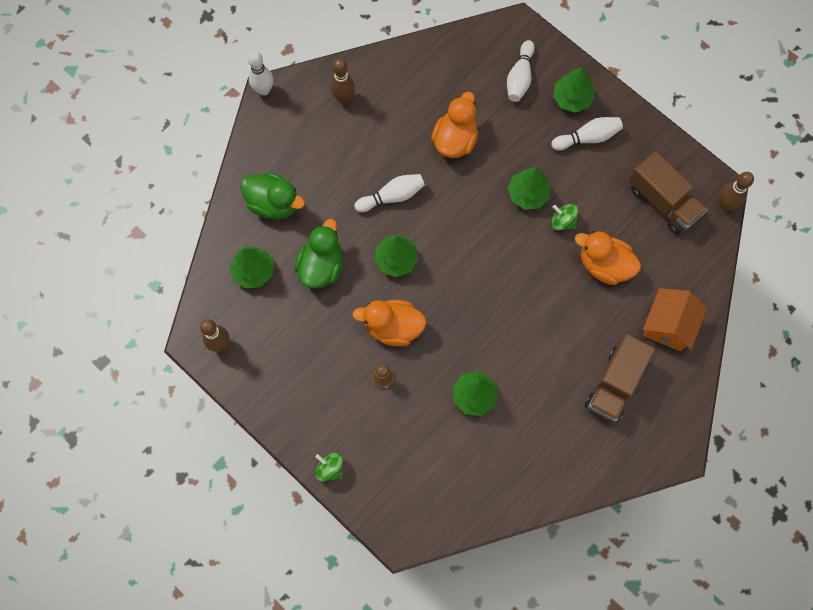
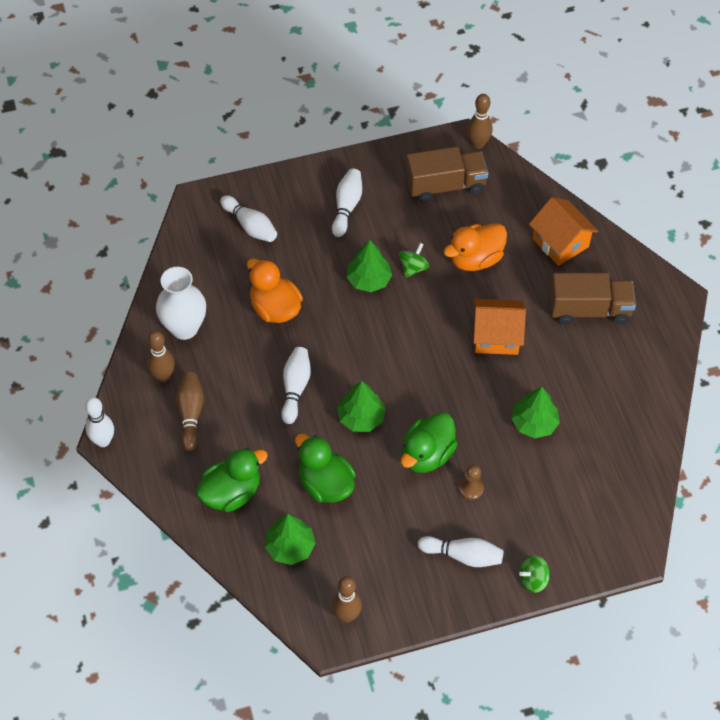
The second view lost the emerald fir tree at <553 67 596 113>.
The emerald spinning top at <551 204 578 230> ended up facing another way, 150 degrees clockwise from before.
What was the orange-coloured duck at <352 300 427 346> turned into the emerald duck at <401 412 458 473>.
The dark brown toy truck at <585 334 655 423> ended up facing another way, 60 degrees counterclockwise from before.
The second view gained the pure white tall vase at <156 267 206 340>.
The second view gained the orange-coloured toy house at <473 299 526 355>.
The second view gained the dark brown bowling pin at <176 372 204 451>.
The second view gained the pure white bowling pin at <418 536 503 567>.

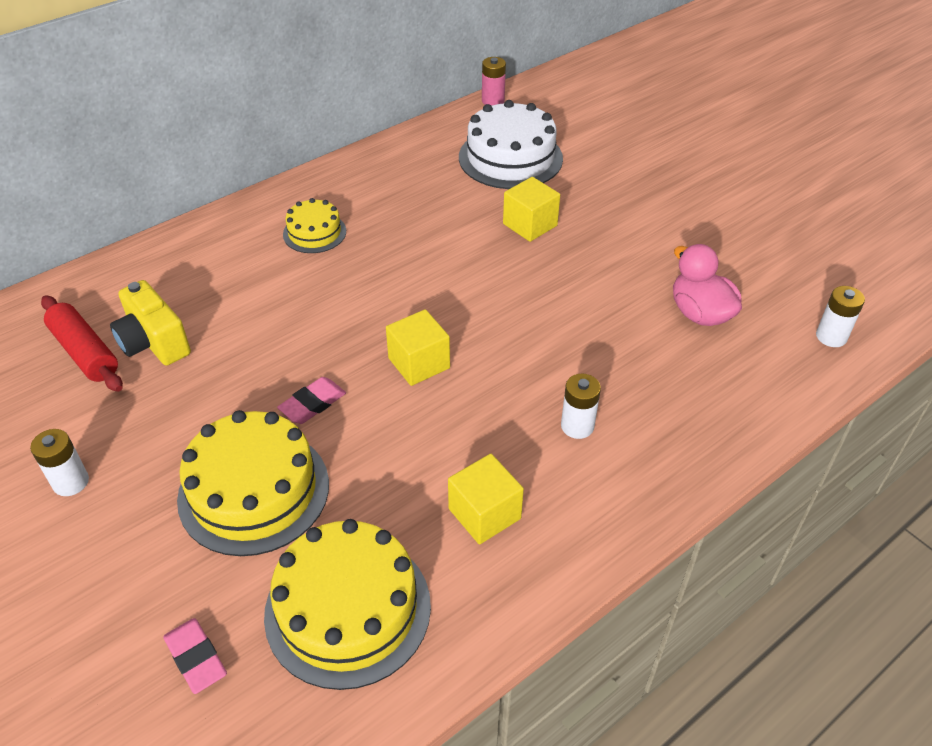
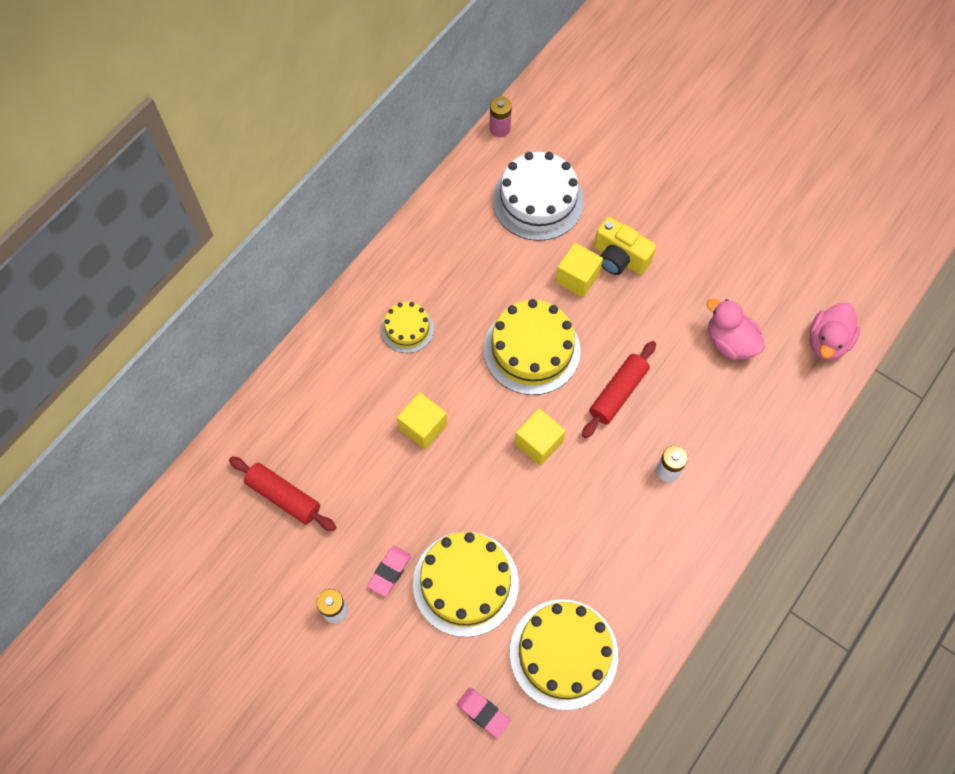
The golden photo camera ended up elsewhere, having gone from <110 280 191 366> to <594 217 656 275>.
Where the pure white battery stood at <816 286 865 347>, the rosy duck came to stand at <810 303 860 360>.
The rosy eraser ended up elsewhere, having gone from <277 377 346 424> to <368 546 411 597>.
The golden solid cube ended up elsewhere, having gone from <448 454 524 544> to <397 392 447 449>.
The second view gained the golden layer cake at <484 299 581 395>.
The second view gained the crimson pastry roller at <582 341 656 438>.

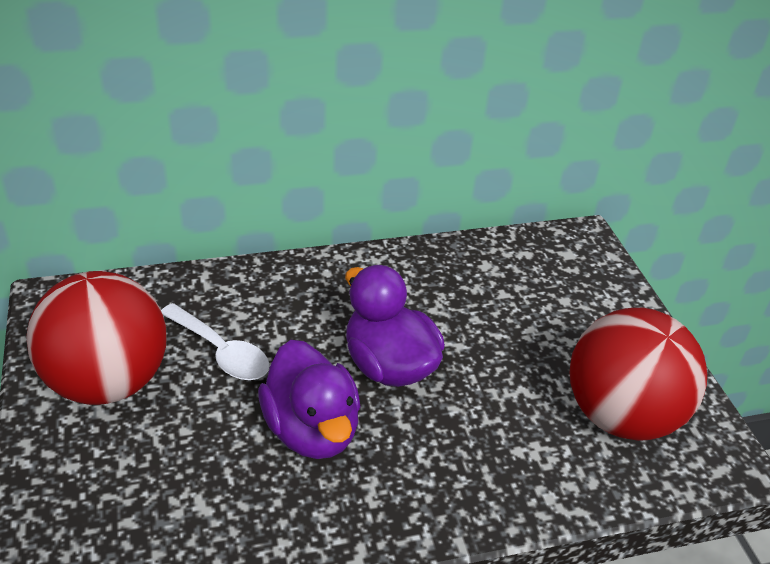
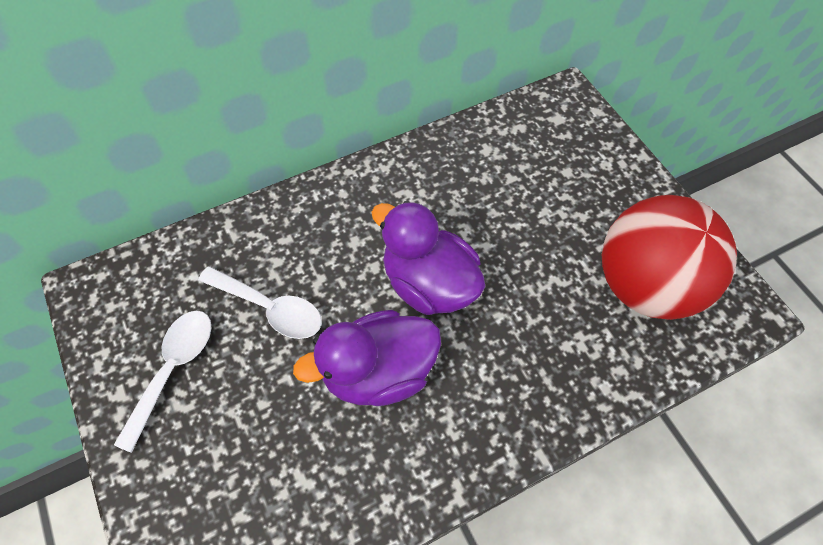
Where the crimson sphere stood at <26 271 166 405>, the pure white spoon came to stand at <114 311 211 453>.
The royal purple duck at <258 340 361 459> ended up facing another way, 105 degrees clockwise from before.

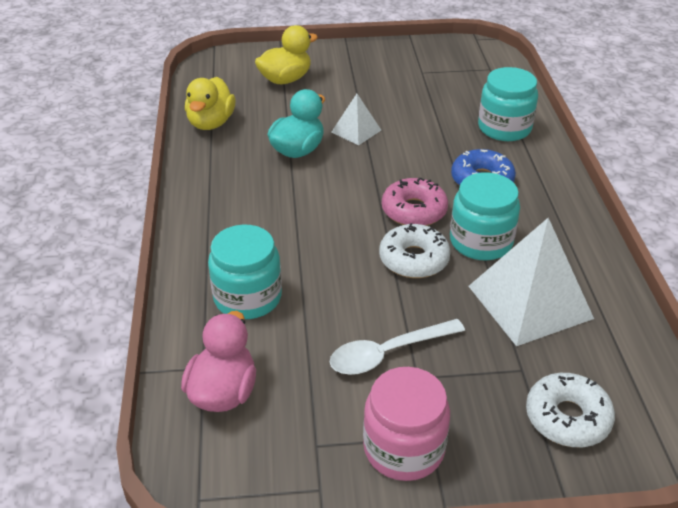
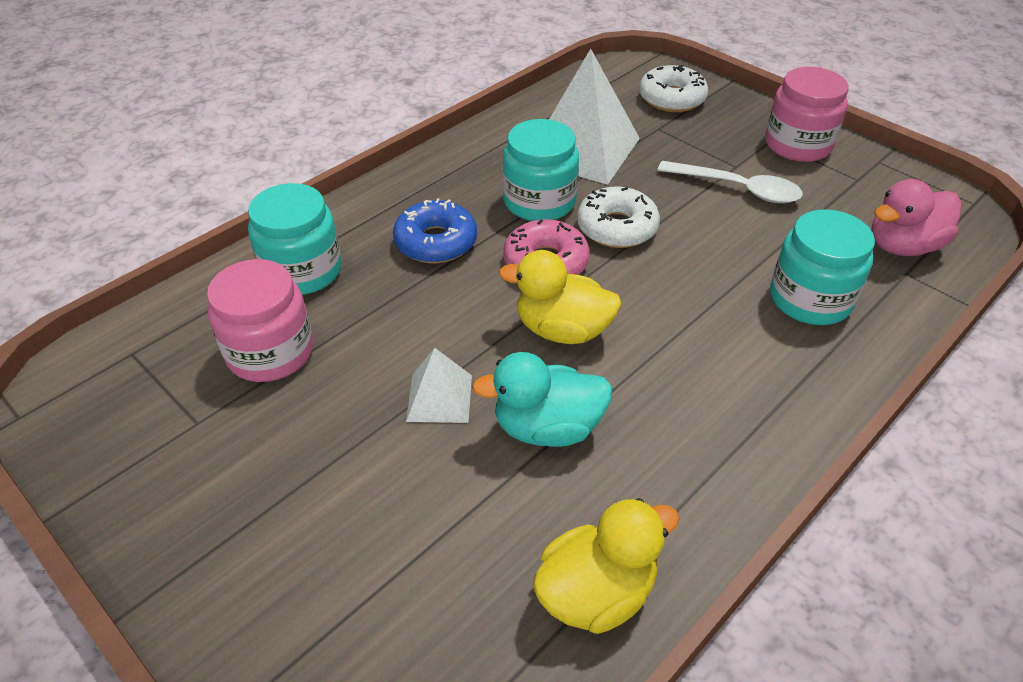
The golden duck ended up elsewhere, having gone from <255 25 318 84> to <499 250 622 344>.
The second view gained the rosy jar at <207 259 313 382>.

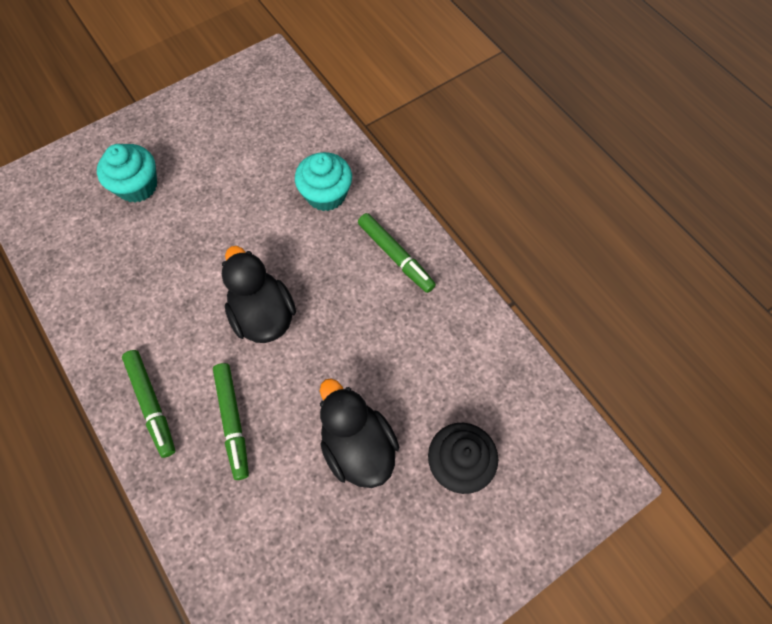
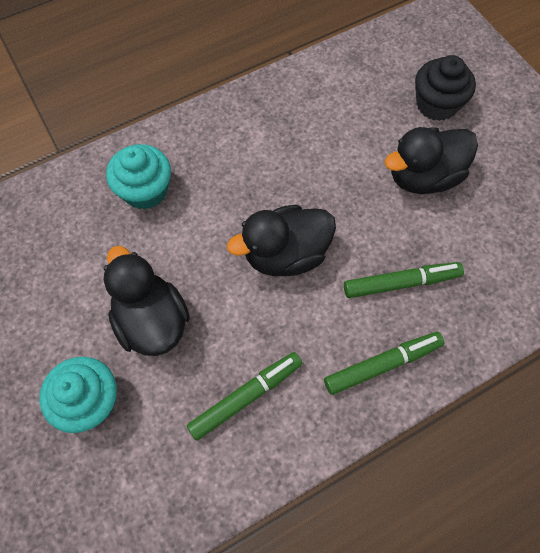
The emerald marker pen ended up elsewhere, having gone from <358 213 436 293> to <187 352 302 441>.
The second view gained the ebony duck at <104 246 190 356>.

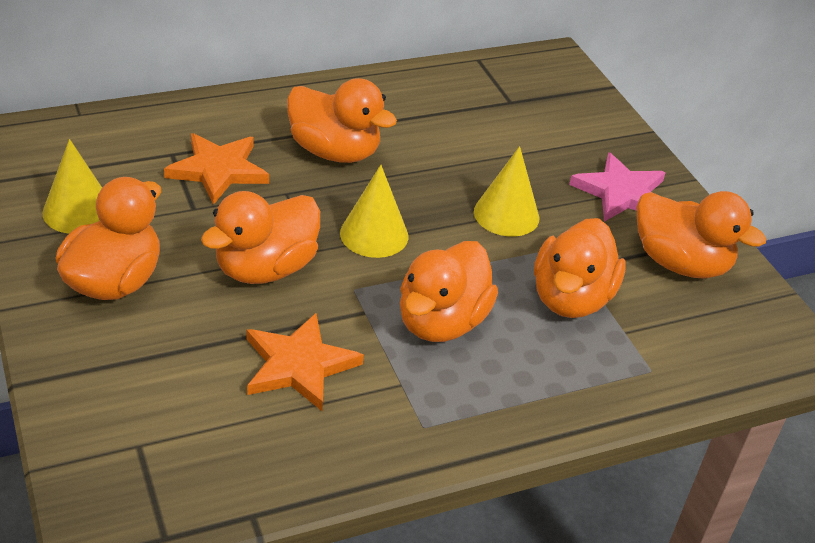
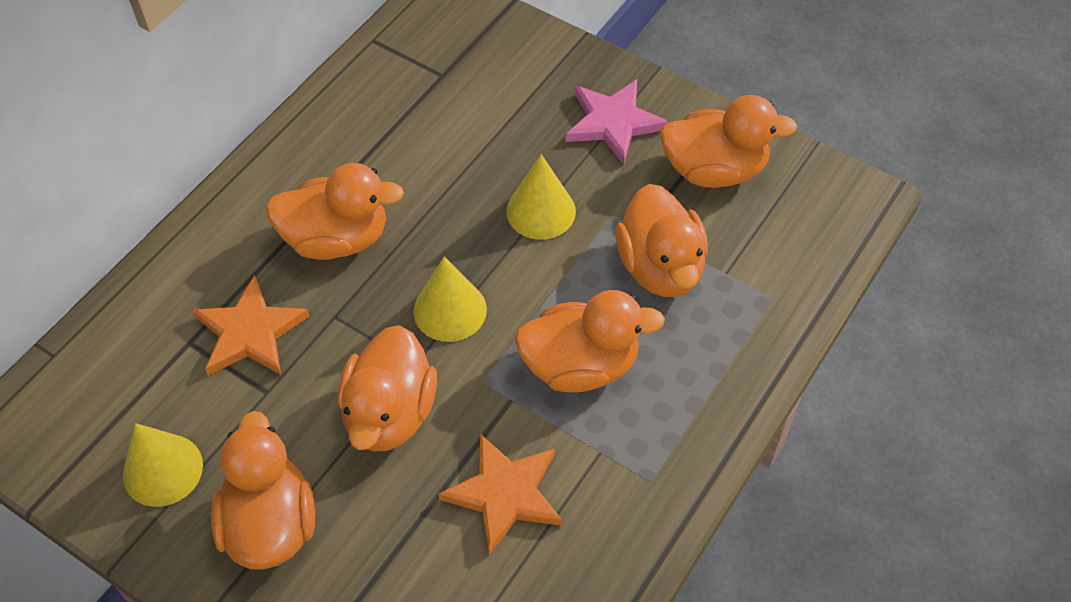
The orange-coloured duck at <400 241 498 342> ended up facing another way, 90 degrees counterclockwise from before.

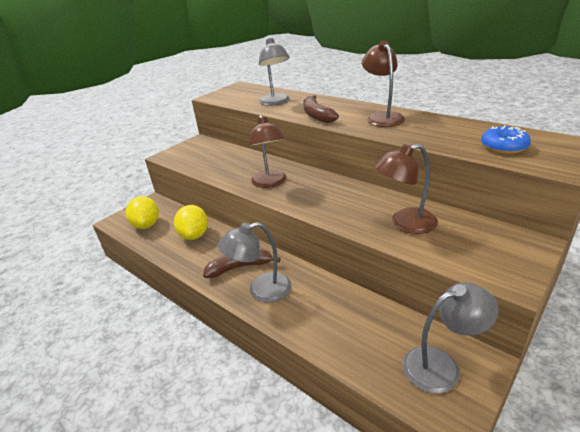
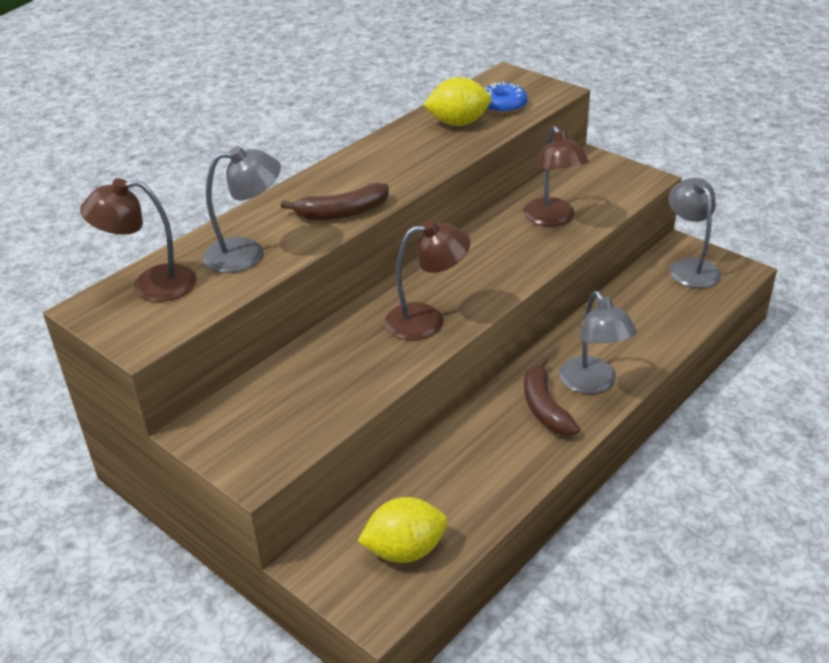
The dark brown reading lamp ended up elsewhere, having gone from <362 41 405 127> to <80 178 197 302>.
The golden citrus fruit ended up elsewhere, having gone from <174 205 208 240> to <423 77 492 126>.

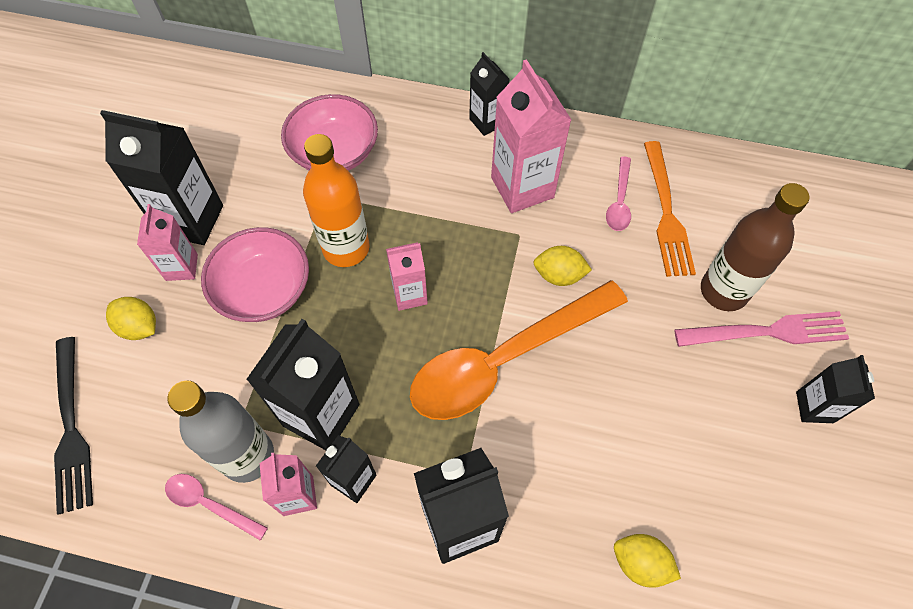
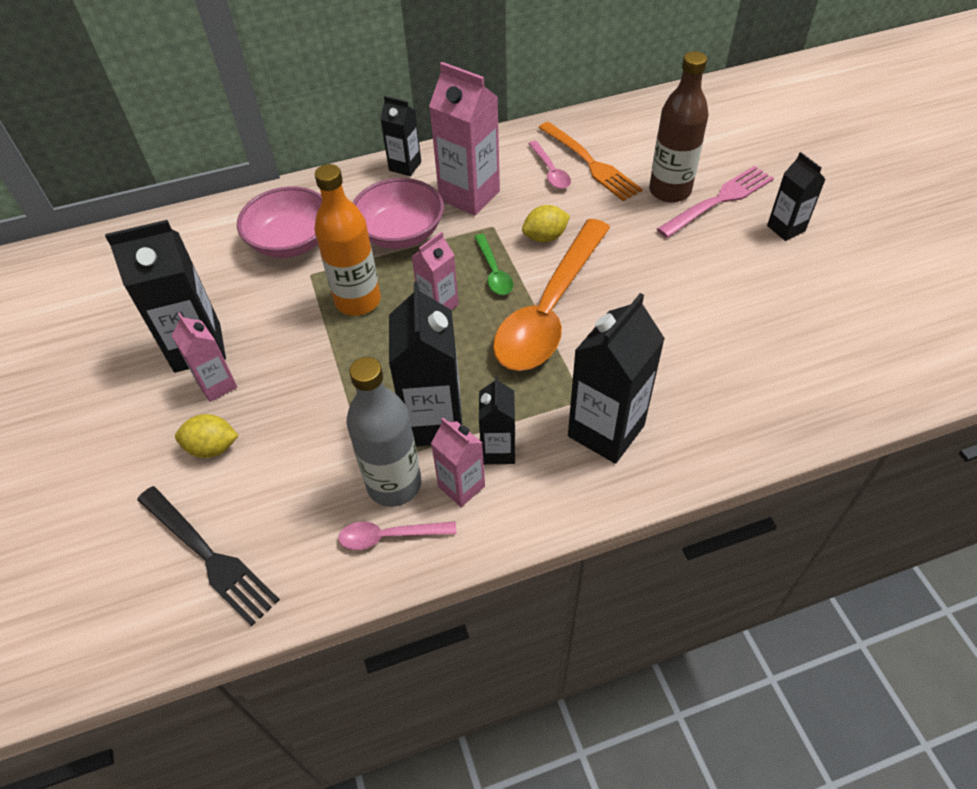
The rosy deep dish ended up elsewhere, having gone from <201 227 309 322> to <353 178 444 249>.
The second view lost the golden citrus fruit at <614 534 681 588>.
The second view gained the emerald spoon at <474 234 513 295>.

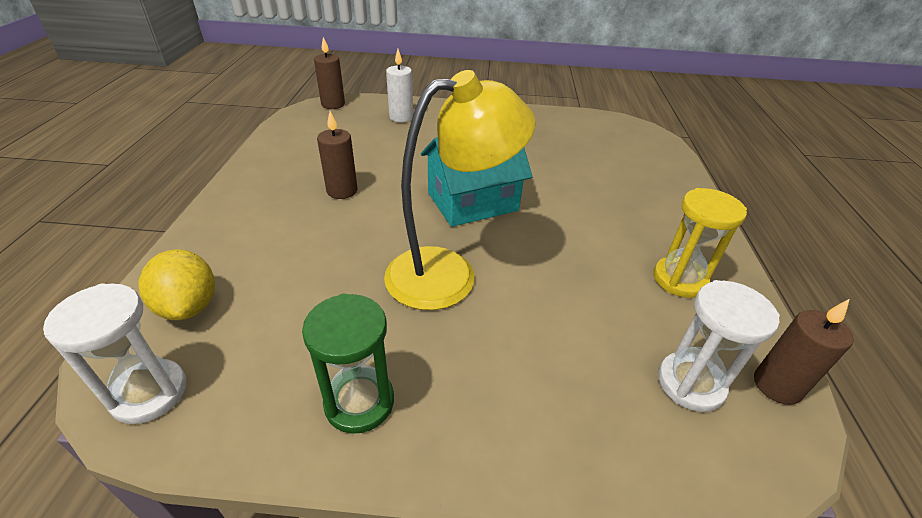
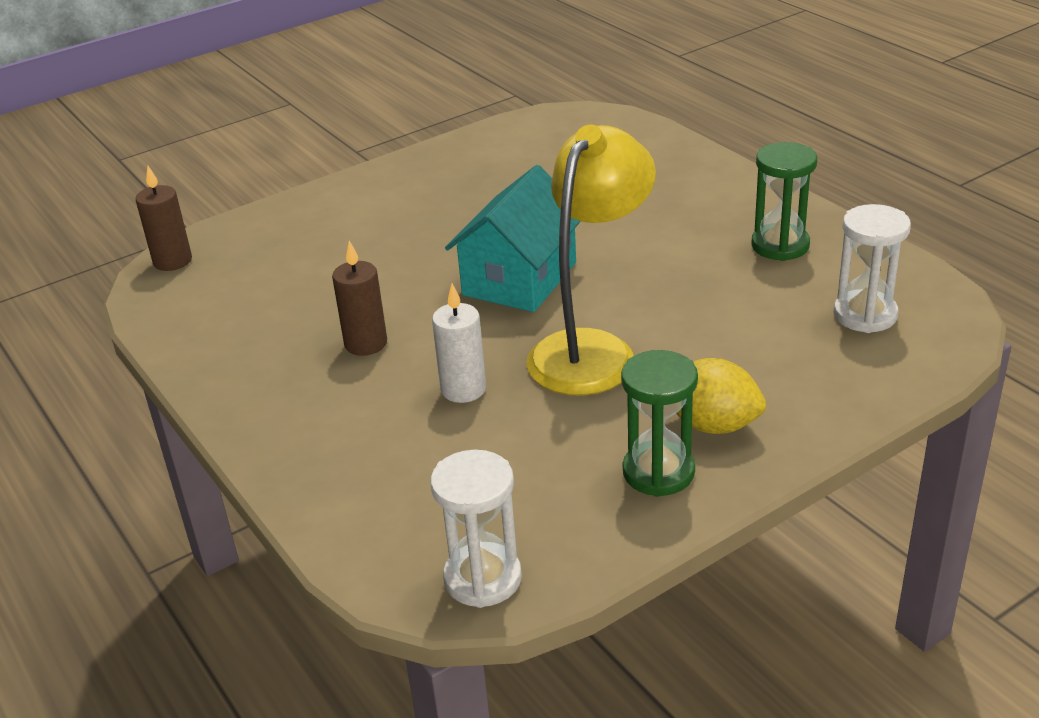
The pure white candle ended up elsewhere, having gone from <386 49 413 122> to <432 284 486 403>.
What was the golden hourglass at <653 188 747 298> turned into the emerald hourglass at <751 142 817 261>.
The golden citrus fruit ended up elsewhere, having gone from <138 249 215 320> to <676 358 766 434>.
The second view lost the dark brown candle at <754 299 854 405>.

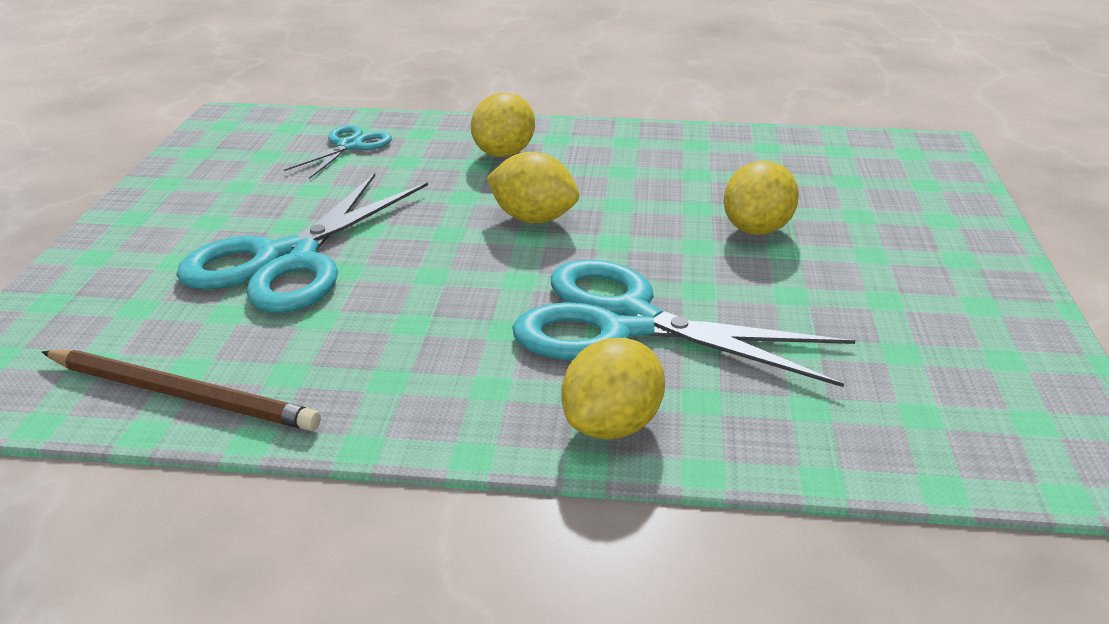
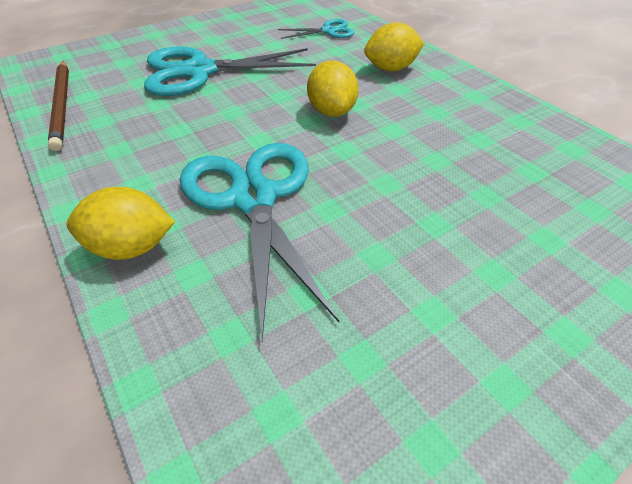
The second view lost the golden citrus fruit at <724 161 799 235>.

